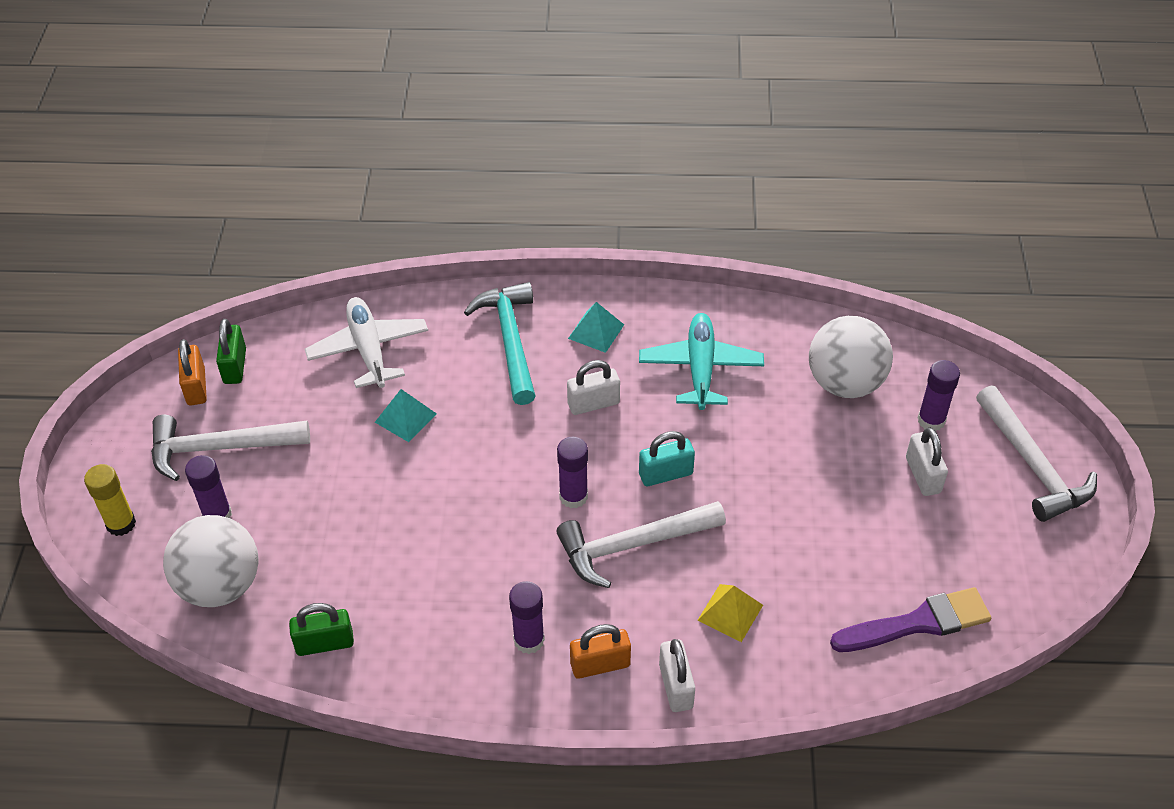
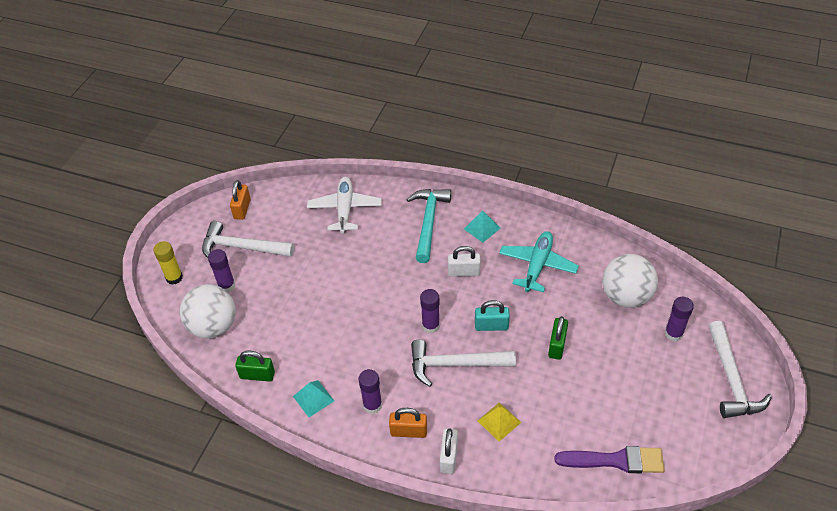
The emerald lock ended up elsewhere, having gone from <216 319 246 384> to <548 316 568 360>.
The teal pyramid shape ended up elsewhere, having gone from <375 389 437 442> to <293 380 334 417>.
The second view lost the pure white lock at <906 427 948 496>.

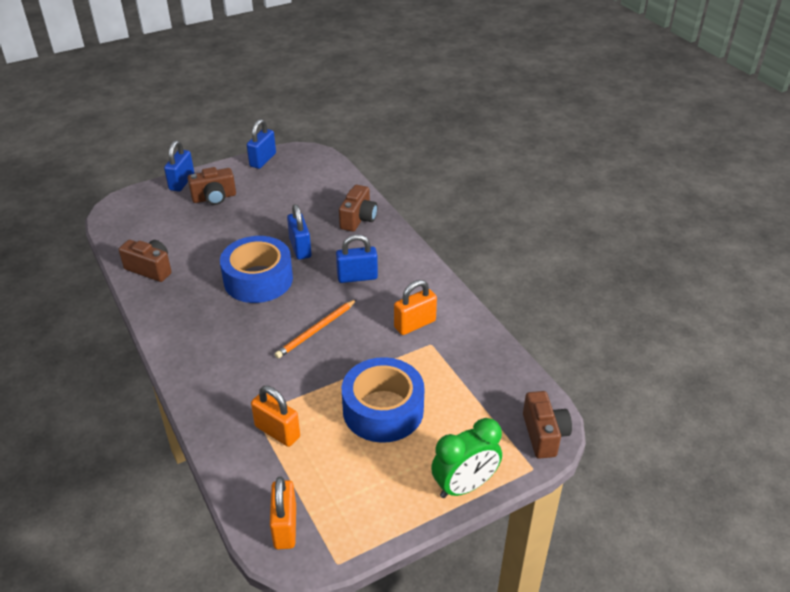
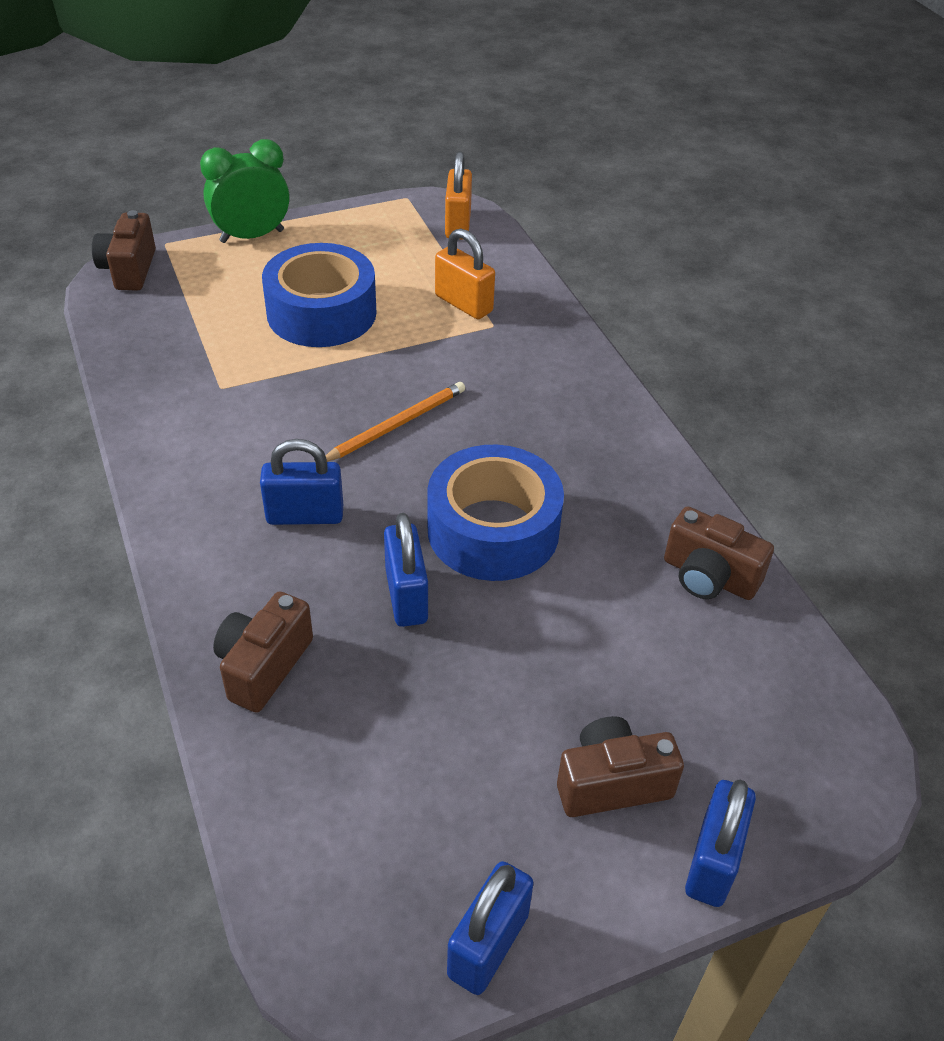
The second view lost the orange-coloured lock at <394 280 437 335>.

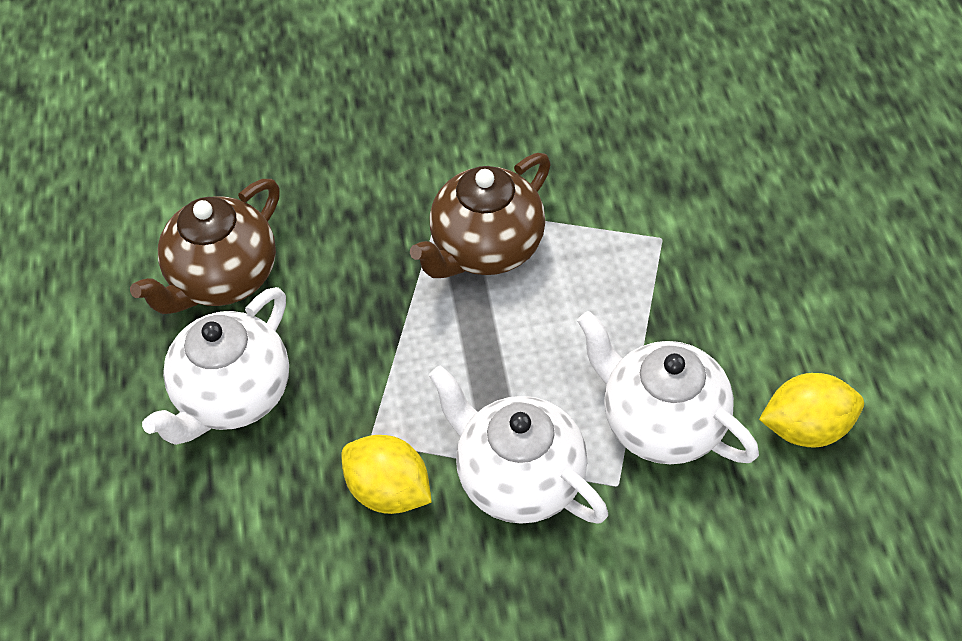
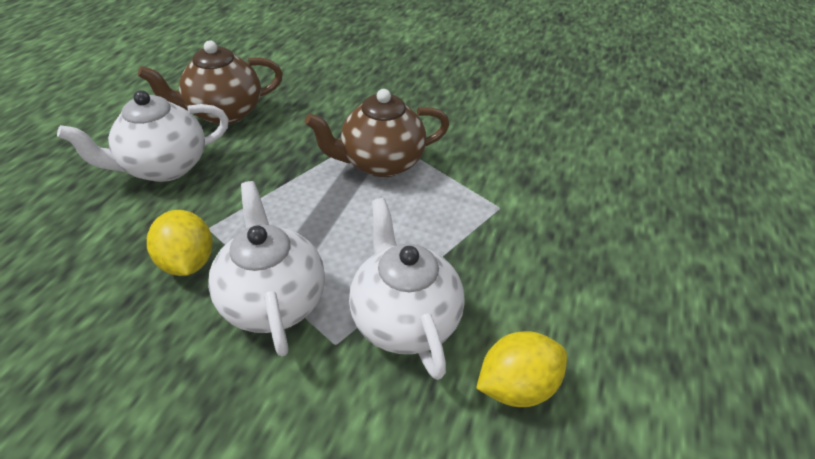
The golden citrus fruit at <759 373 864 448> ended up facing another way, 45 degrees counterclockwise from before.

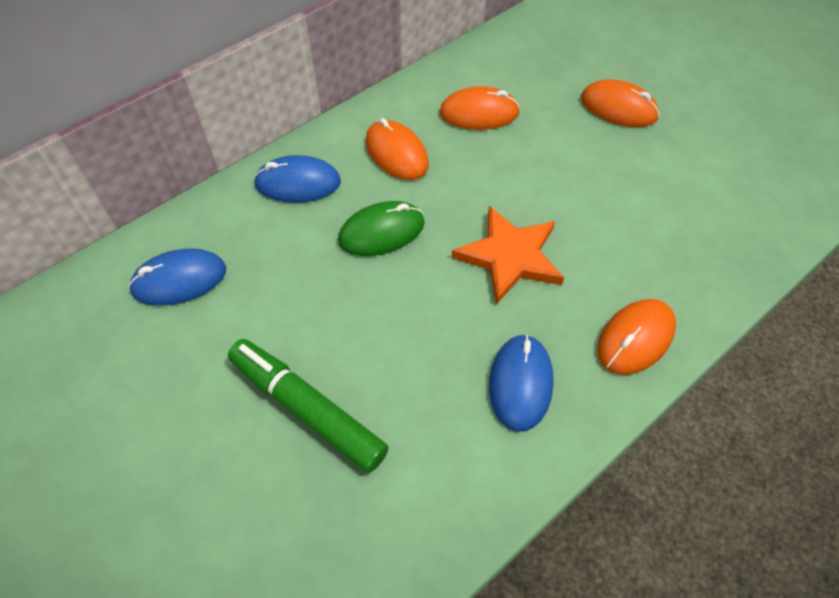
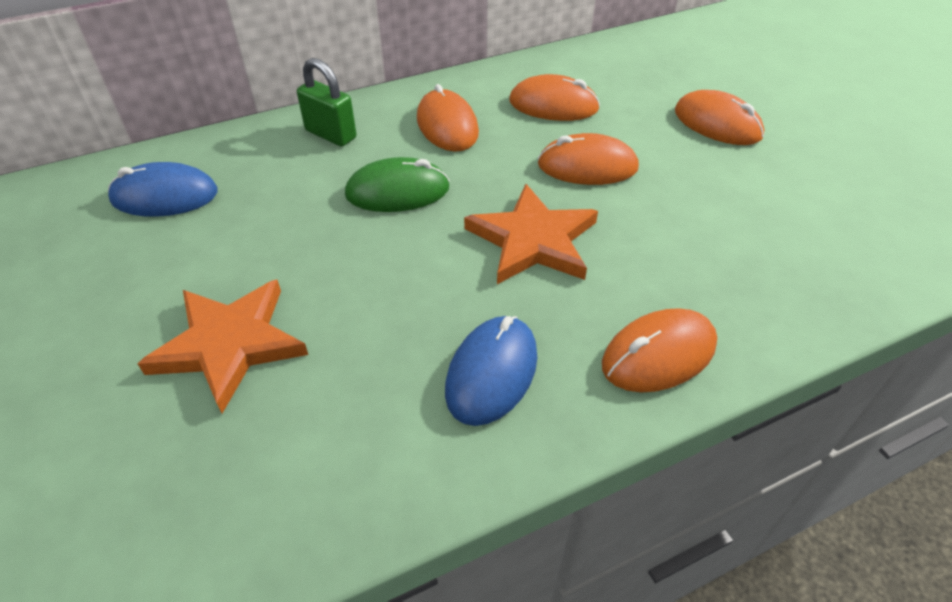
Where the cobalt PC mouse stood at <253 155 341 203>, the emerald lock came to stand at <297 58 356 146>.
Where the emerald marker pen stood at <228 339 389 473>, the orange-coloured star came to stand at <138 280 308 413>.
The second view gained the orange-coloured PC mouse at <538 133 639 185>.

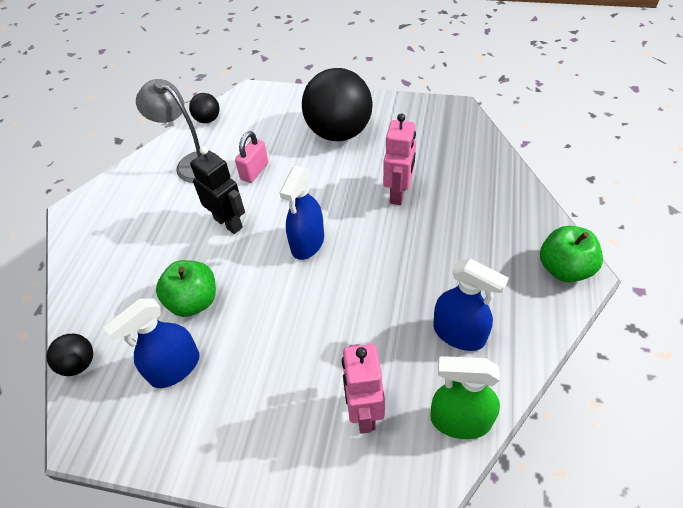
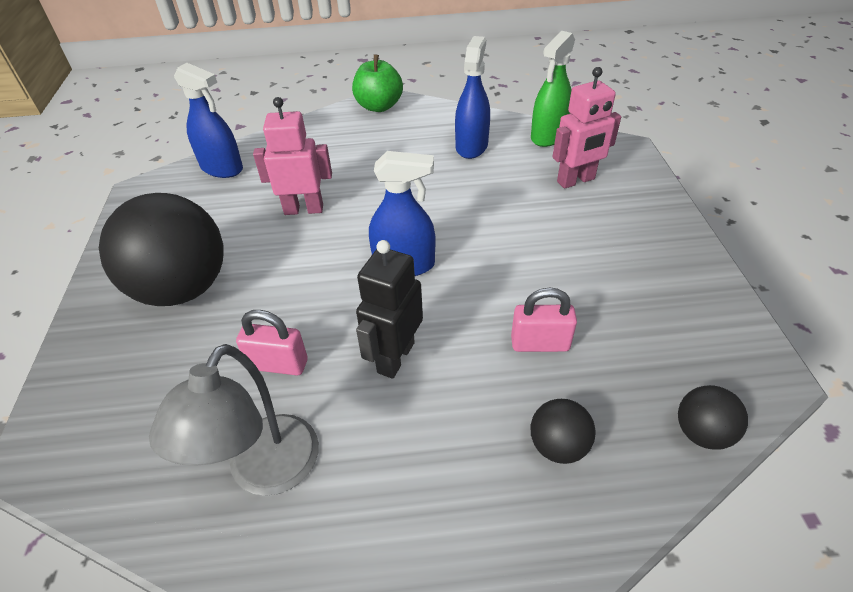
The ebony sphere ended up elsewhere, having gone from <189 93 220 123> to <531 399 596 464>.
Where the emerald apple fruit stood at <156 260 216 317>, the rosy lock came to stand at <511 287 577 352>.
The cobalt spray cleaner ended up elsewhere, having gone from <103 298 200 388> to <174 63 243 178>.
The emerald spray cleaner at <430 356 500 439> ended up facing another way, 45 degrees clockwise from before.

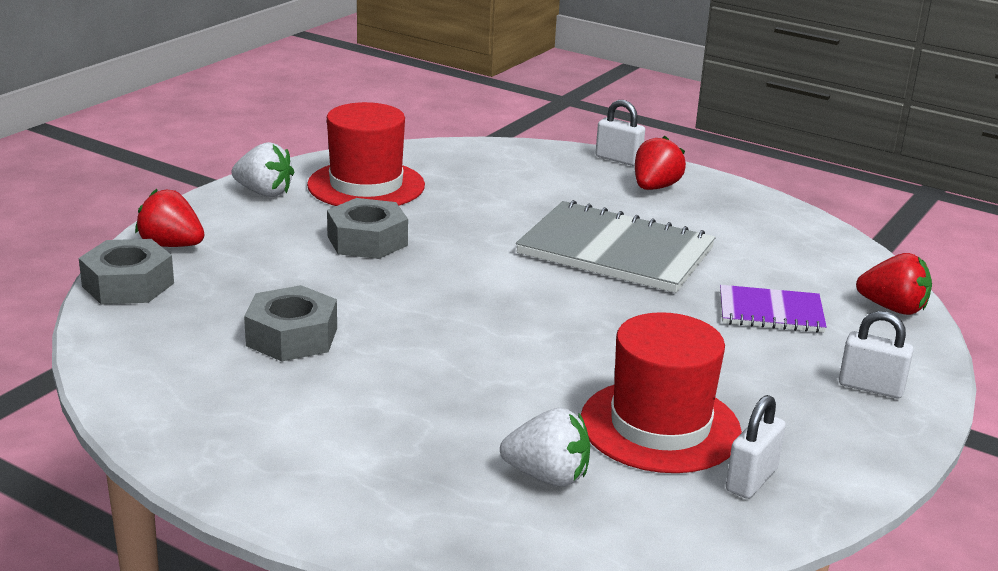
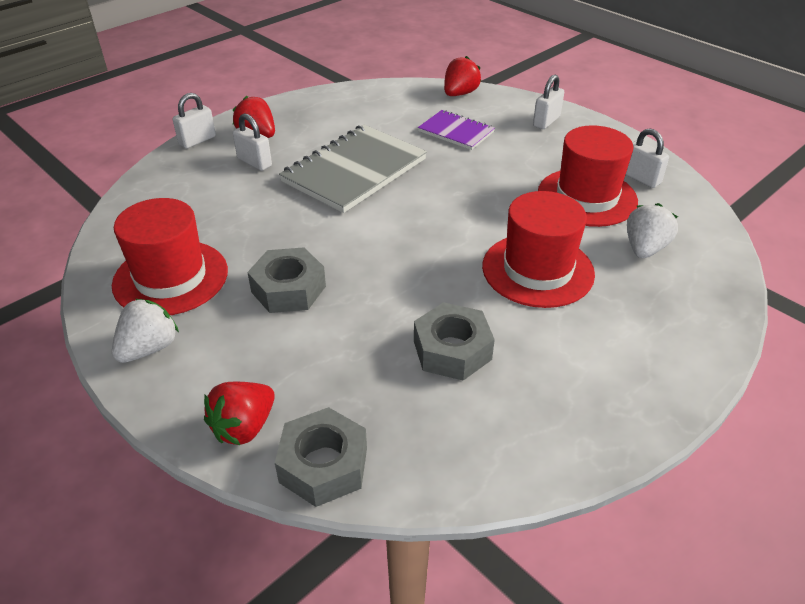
The royal purple notepad at <720 285 827 333> ended up facing another way, 75 degrees counterclockwise from before.
The second view gained the pure white lock at <233 113 272 171>.
The second view gained the crimson tall hat at <482 191 595 308>.

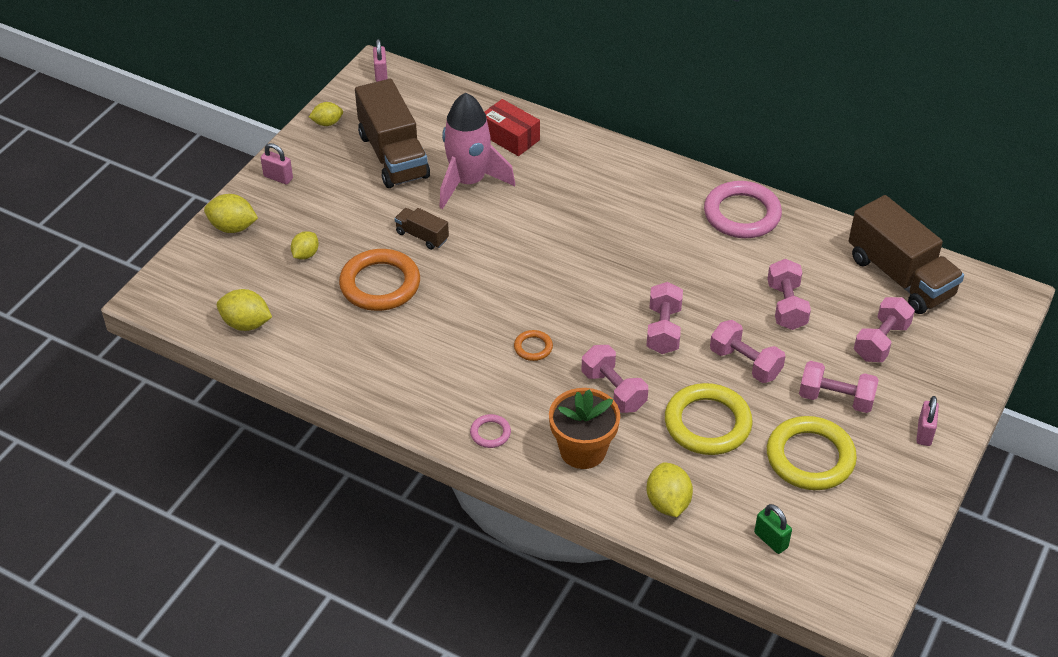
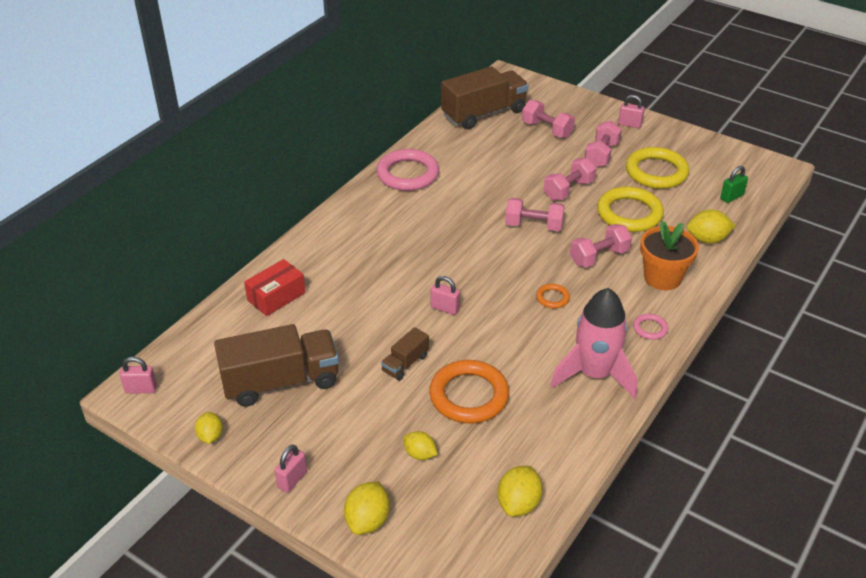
The rosy spaceship ended up elsewhere, having gone from <439 92 515 209> to <550 288 637 399>.
The second view lost the rosy hand weight at <767 259 811 330>.
The second view gained the rosy lock at <431 276 460 315>.

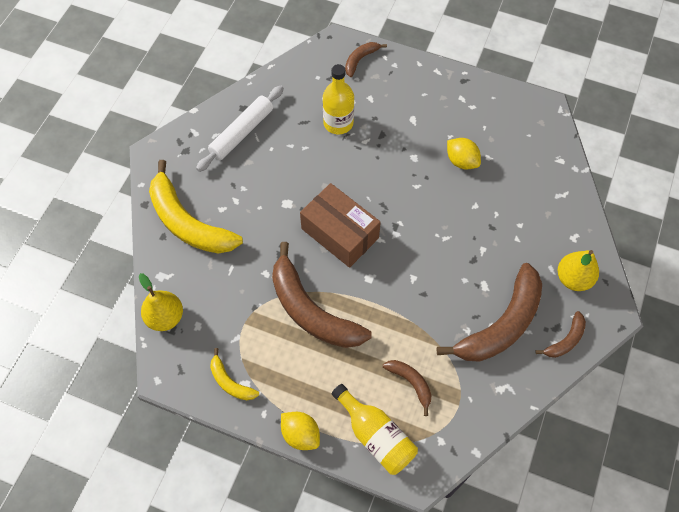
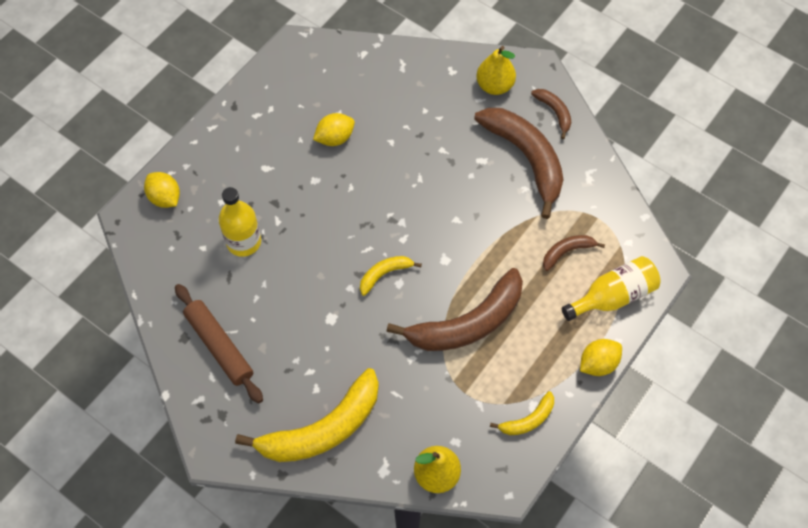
Where the dark brown banana fruit stood at <345 42 387 77>, the golden citrus fruit came to stand at <144 172 180 208>.
What was the pure white pastry roller at <196 86 284 172> turned into the dark brown pastry roller at <175 284 263 403>.
Where the dark brown package stood at <300 183 381 268>, the golden banana fruit came to stand at <360 256 422 296>.

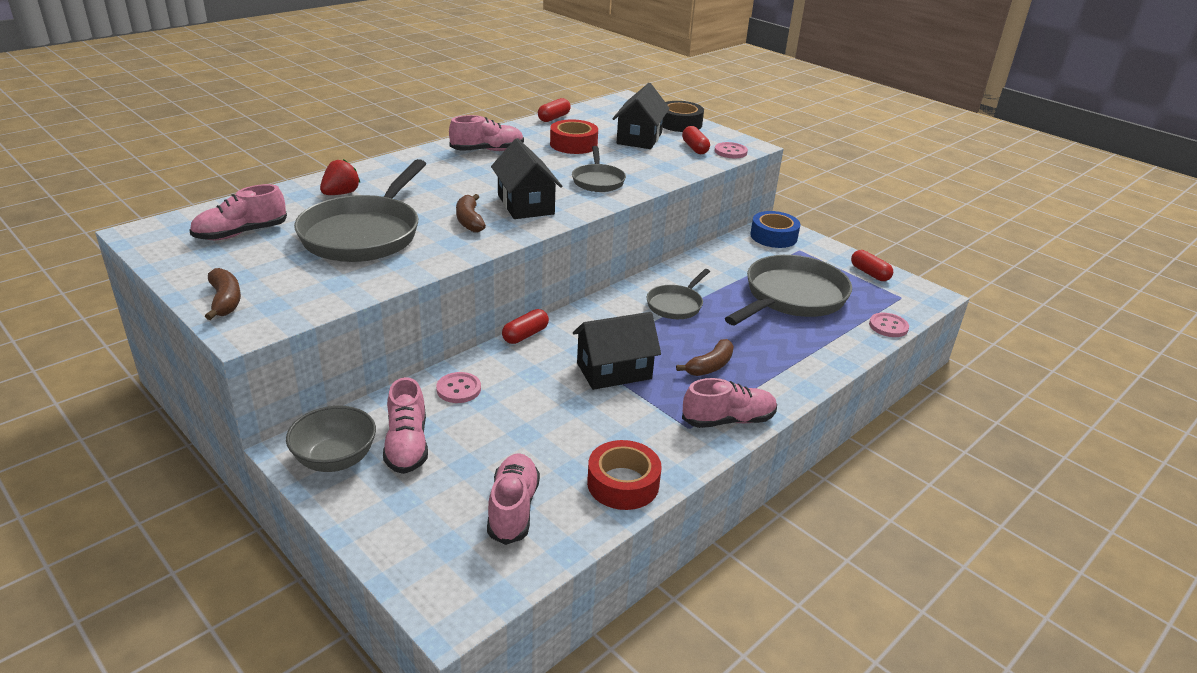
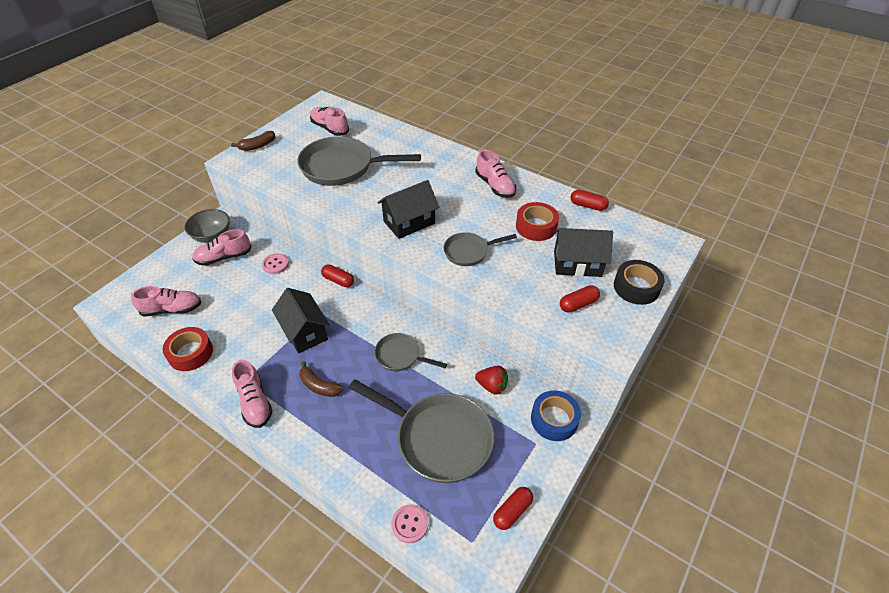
The second view lost the rosy sewing button at <714 142 748 158>.
The crimson toy strawberry ended up elsewhere, having gone from <320 159 360 195> to <475 366 508 395>.
The second view lost the dark brown banana fruit at <456 194 486 232>.

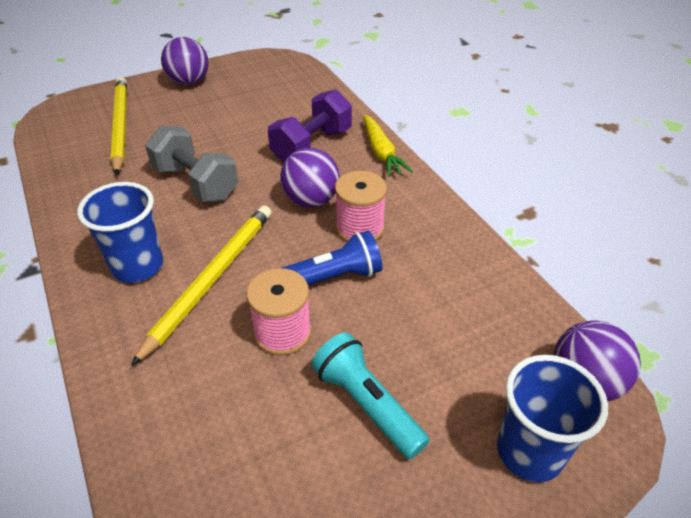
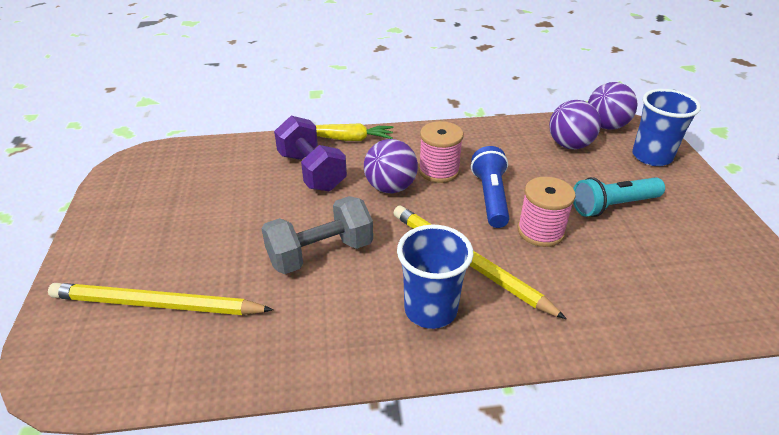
The royal purple sphere ended up elsewhere, having gone from <161 37 209 86> to <549 100 601 149>.

